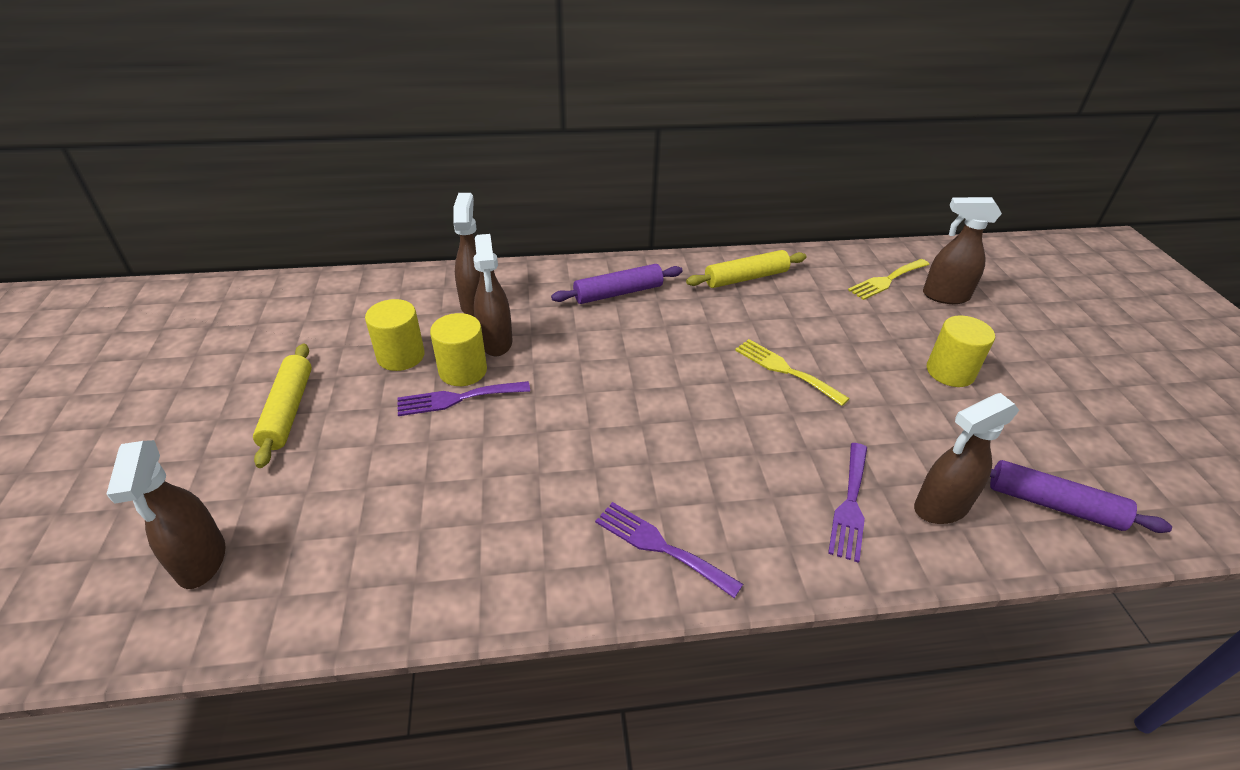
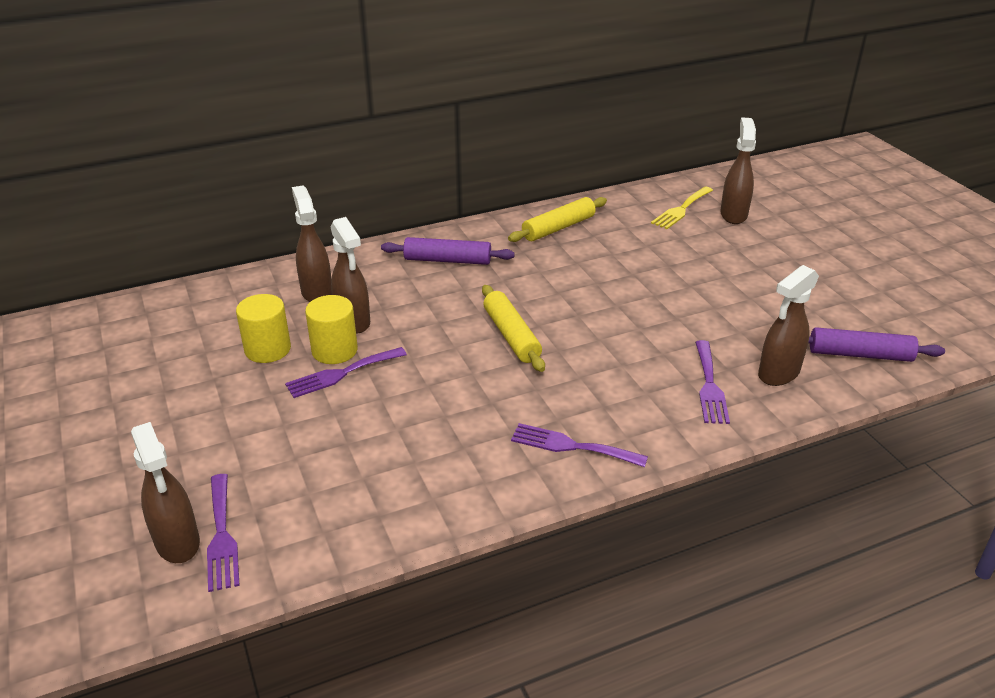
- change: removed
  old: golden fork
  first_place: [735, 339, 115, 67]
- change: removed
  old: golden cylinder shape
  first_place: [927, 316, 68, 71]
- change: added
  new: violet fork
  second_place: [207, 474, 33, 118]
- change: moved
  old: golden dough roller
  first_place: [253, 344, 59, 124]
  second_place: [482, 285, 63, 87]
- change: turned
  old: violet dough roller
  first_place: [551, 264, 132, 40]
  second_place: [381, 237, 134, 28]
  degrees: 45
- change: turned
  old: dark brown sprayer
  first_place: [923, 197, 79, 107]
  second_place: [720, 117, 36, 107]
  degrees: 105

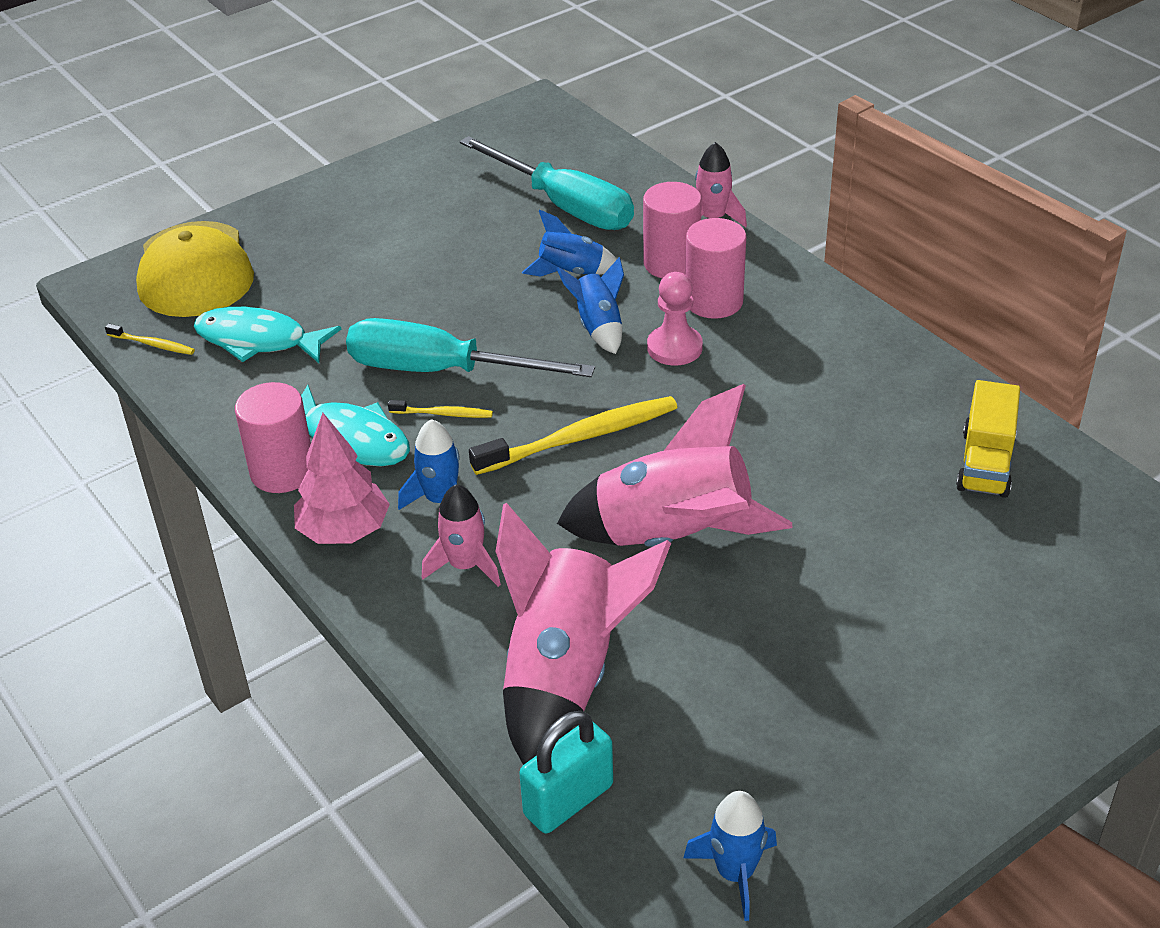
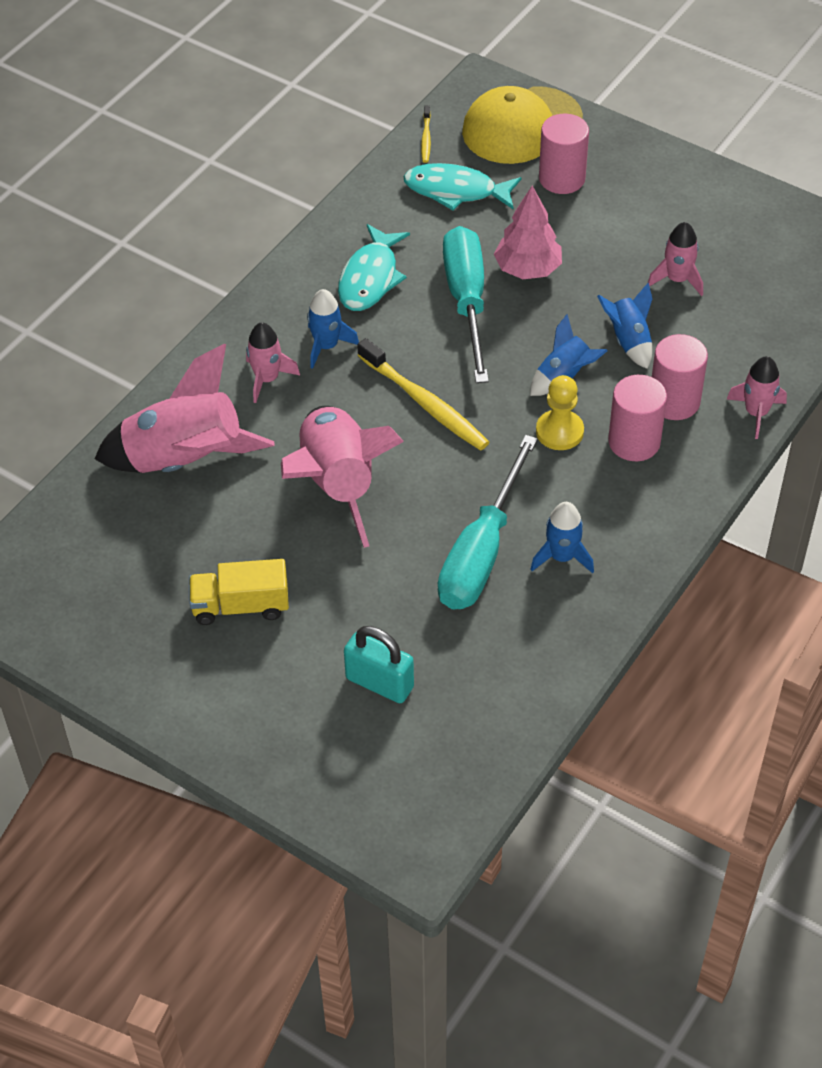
- change: removed
  old: golden tooth brush
  first_place: [388, 400, 105, 18]
- change: added
  new: rosy spaceship
  second_place: [648, 222, 55, 74]
- change: moved
  old: rosy cylinder shape
  first_place: [235, 382, 76, 111]
  second_place: [539, 114, 50, 80]
- change: moved
  old: rosy fir tree
  first_place: [294, 413, 96, 131]
  second_place: [494, 186, 68, 93]
- change: moved
  old: aqua flat screwdriver
  first_place: [460, 136, 174, 94]
  second_place: [438, 435, 100, 174]
- change: moved
  old: aqua padlock
  first_place: [519, 711, 94, 122]
  second_place: [344, 626, 70, 77]
- change: moved
  old: royal blue spaceship
  first_place: [683, 791, 94, 130]
  second_place: [530, 502, 64, 71]
- change: moved
  old: golden truck
  first_place: [956, 380, 64, 118]
  second_place: [189, 559, 100, 66]
- change: recoloured
  old: rosy chess pawn
  new: golden chess pawn
  first_place: [647, 272, 56, 93]
  second_place: [536, 375, 48, 75]
- change: turned
  old: aqua fish
  first_place: [194, 307, 147, 56]
  second_place: [404, 163, 117, 47]
  degrees: -75

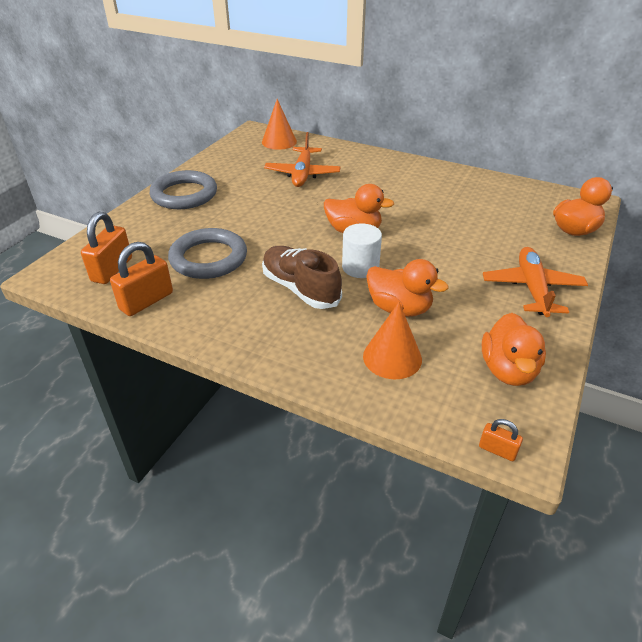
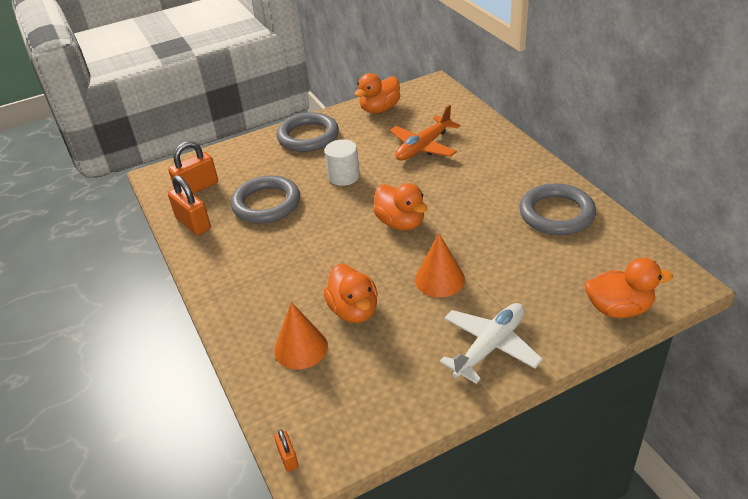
- change: removed
  old: dark brown sneaker
  first_place: [262, 246, 80, 63]
- change: added
  new: grey hoop
  second_place: [519, 183, 77, 52]
- change: moved
  old: bright orange cone
  first_place: [262, 99, 35, 51]
  second_place: [415, 233, 50, 65]
- change: moved
  old: snow-white cylinder shape
  first_place: [342, 223, 40, 55]
  second_place: [325, 139, 35, 47]
- change: moved
  old: bright orange duck
  first_place: [482, 313, 64, 73]
  second_place: [354, 73, 47, 40]
- change: recoloured
  old: bright orange plane
  new: snow-white plane
  first_place: [483, 247, 105, 70]
  second_place: [440, 303, 103, 81]
- change: turned
  old: bright orange padlock
  first_place: [110, 242, 63, 74]
  second_place: [168, 175, 43, 60]
  degrees: 60

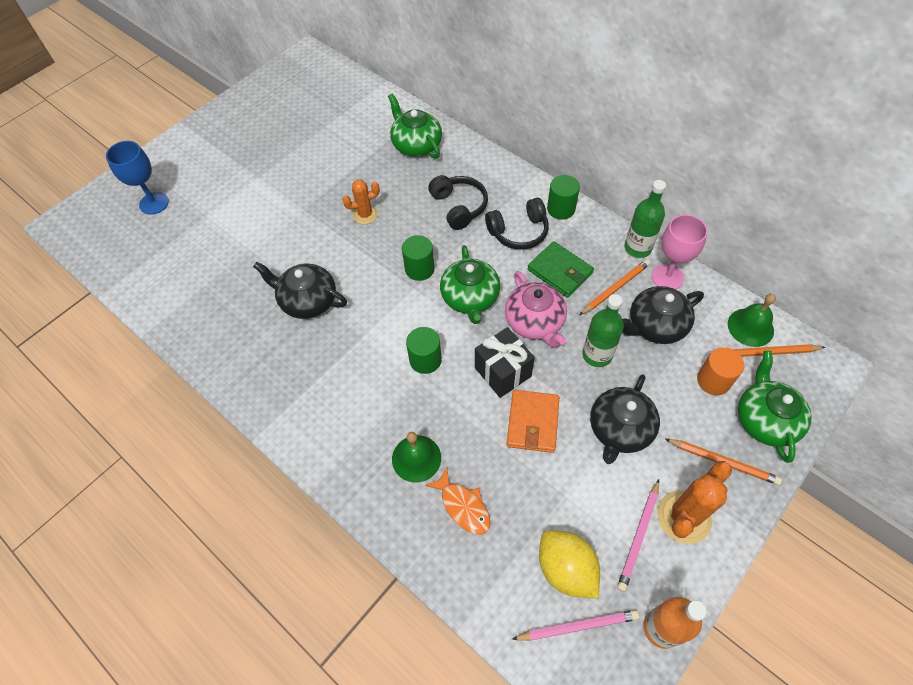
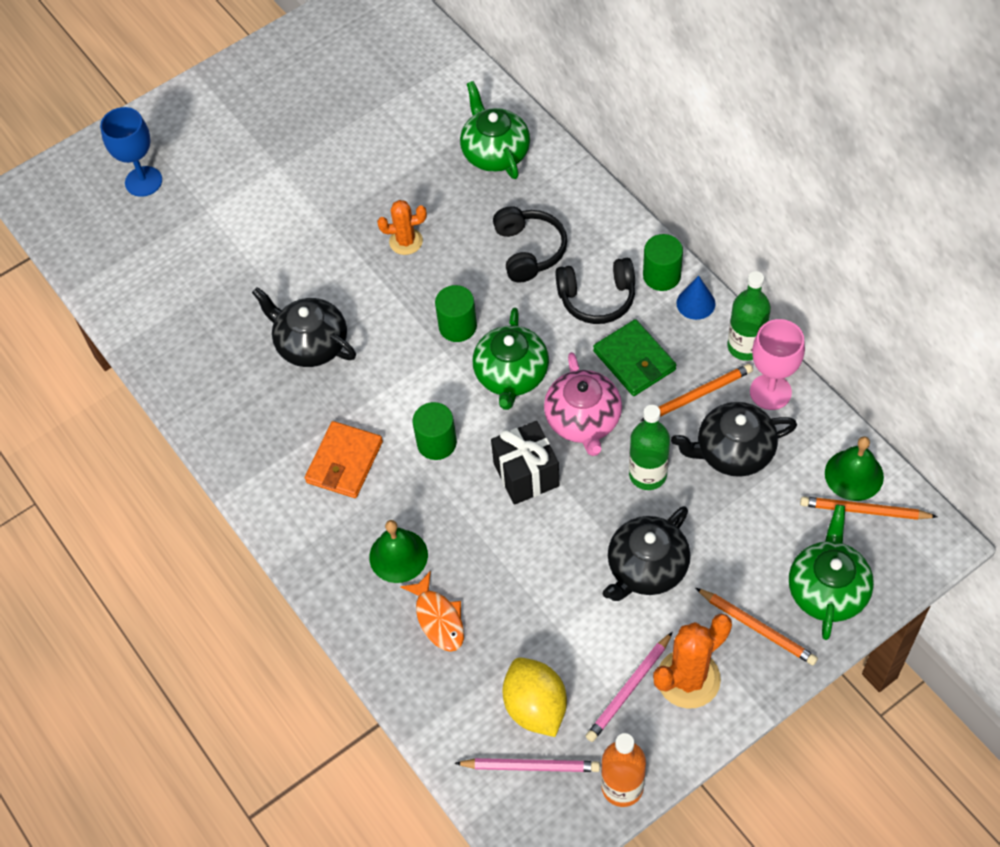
- change: removed
  old: bright orange cylinder shape
  first_place: [697, 347, 47, 48]
- change: added
  new: royal blue cone
  second_place: [676, 276, 40, 44]
- change: moved
  old: bright orange wallet
  first_place: [506, 390, 53, 63]
  second_place: [305, 421, 78, 77]

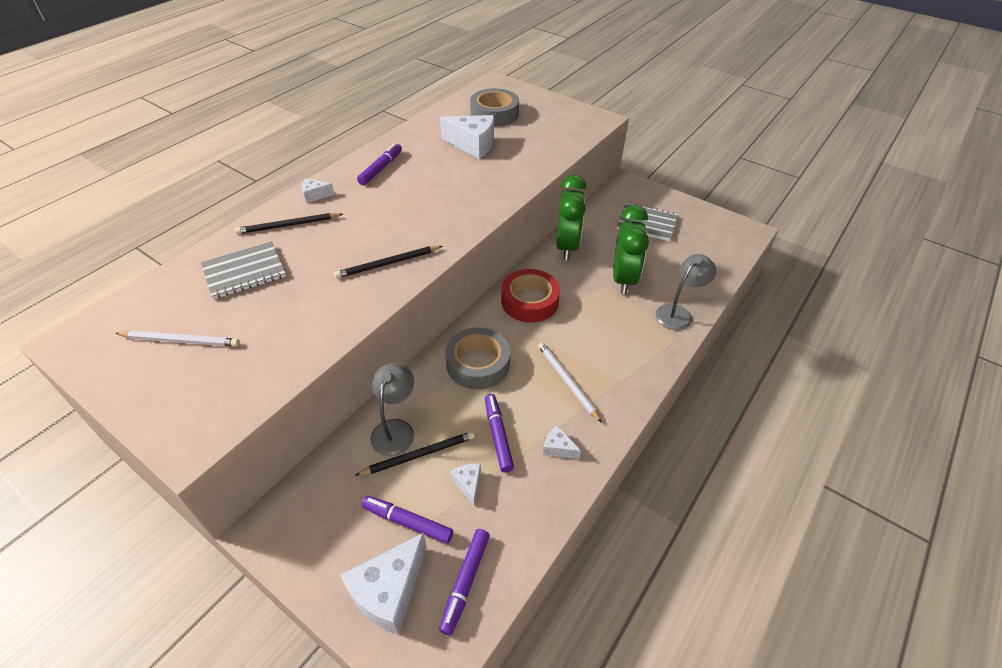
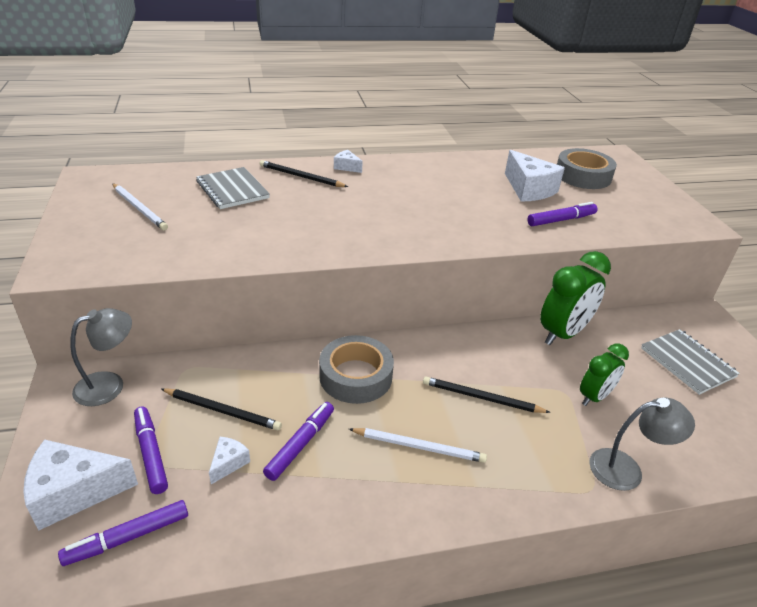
- change: removed
  old: red tape
  first_place: [501, 269, 59, 53]
- change: removed
  old: snow-white cheese
  first_place: [543, 425, 38, 34]
- change: moved
  old: jet-black pencil
  first_place: [334, 246, 108, 32]
  second_place: [423, 376, 128, 37]
- change: moved
  old: violet marker
  first_place: [357, 143, 45, 42]
  second_place: [527, 202, 71, 24]
- change: moved
  old: grey lamp
  first_place: [371, 363, 43, 93]
  second_place: [70, 308, 62, 98]
- change: turned
  old: grey notebook
  first_place: [201, 241, 85, 58]
  second_place: [196, 167, 74, 42]
  degrees: 45
- change: turned
  old: snow-white pencil
  first_place: [538, 342, 64, 81]
  second_place: [349, 428, 138, 35]
  degrees: 90
- change: resized
  old: emerald alarm clock
  first_place: [613, 205, 36, 89]
  second_place: [580, 344, 49, 62]
  factor: 0.62

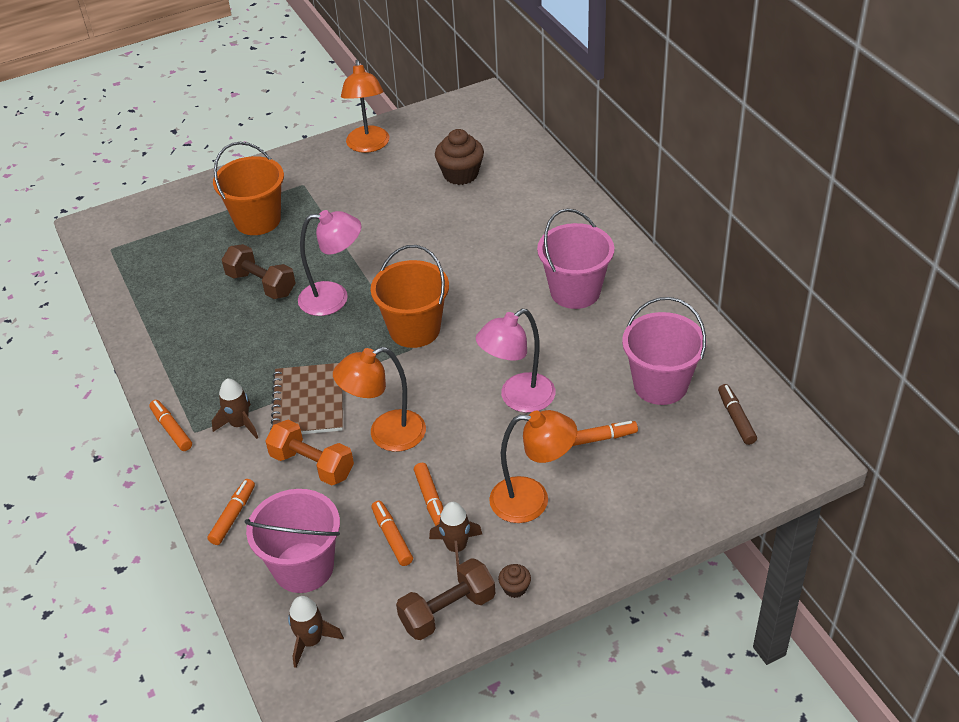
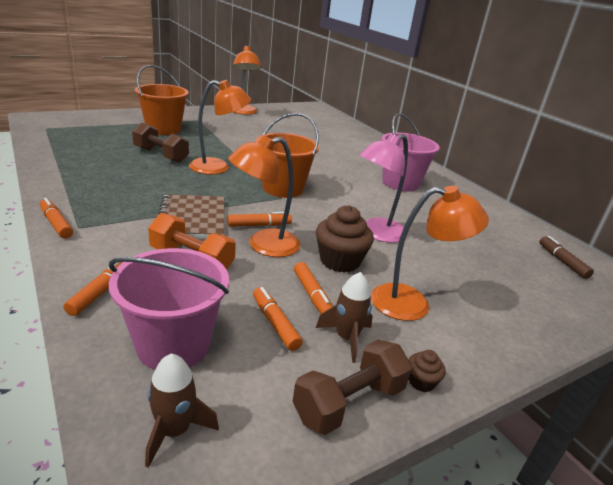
- change: removed
  old: dark brown spaceship
  first_place: [212, 379, 46, 60]
- change: removed
  old: rosy bucket
  first_place: [622, 297, 84, 108]
- change: moved
  old: dark brown fairy cake
  first_place: [435, 129, 49, 56]
  second_place: [316, 205, 58, 68]
- change: moved
  old: bright orange marker
  first_place: [573, 421, 65, 25]
  second_place: [227, 212, 65, 15]
- change: recoloured
  old: rosy lamp
  new: bright orange lamp
  first_place: [298, 210, 64, 106]
  second_place: [189, 80, 62, 95]

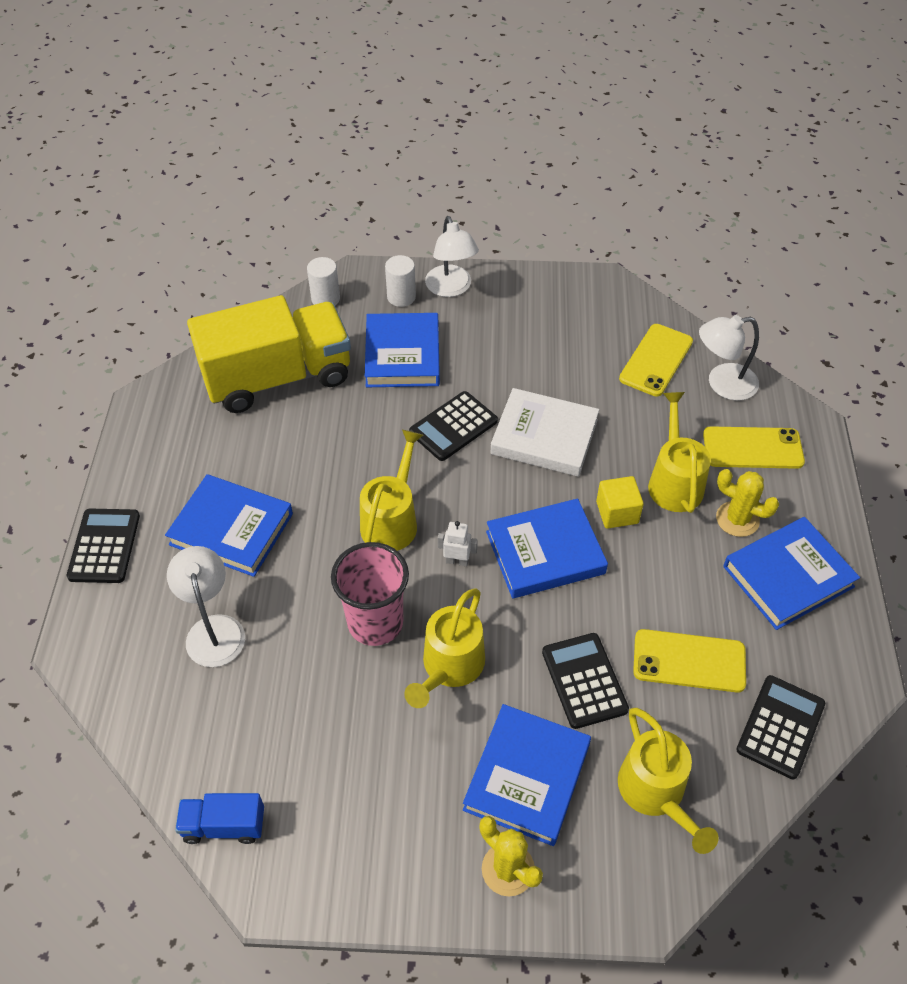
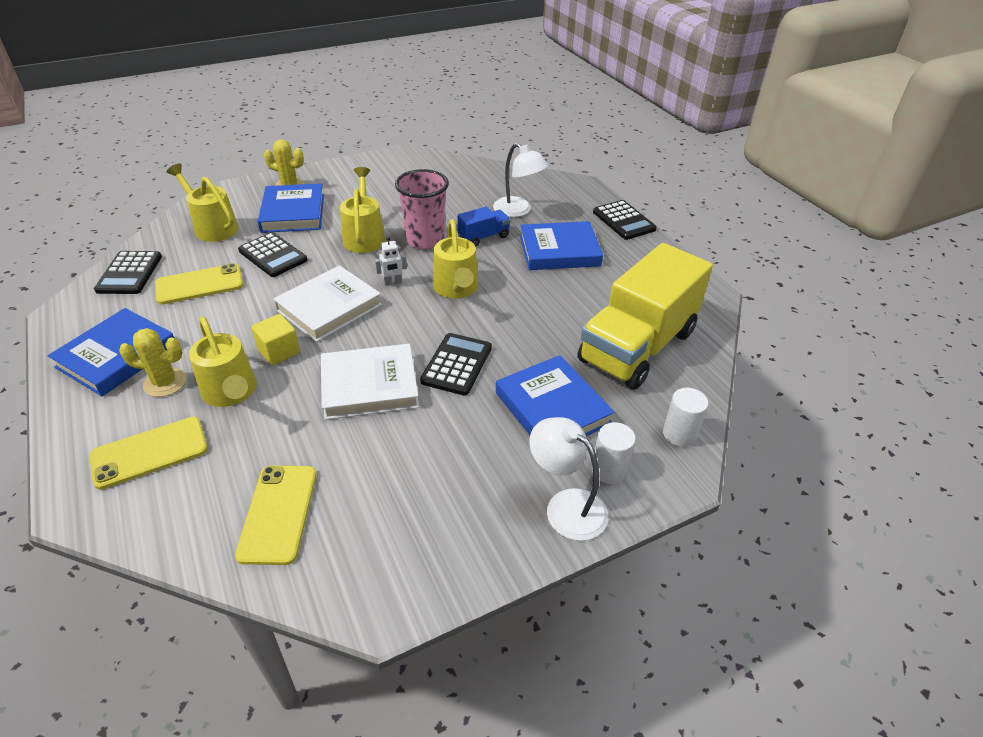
- change: removed
  old: snow-white lamp
  first_place: [699, 315, 60, 86]
- change: moved
  old: royal blue truck
  first_place: [175, 793, 89, 51]
  second_place: [457, 207, 53, 40]
- change: recoloured
  old: royal blue hardcover
  new: snow-white hardcover
  first_place: [486, 498, 122, 100]
  second_place: [273, 265, 109, 77]

